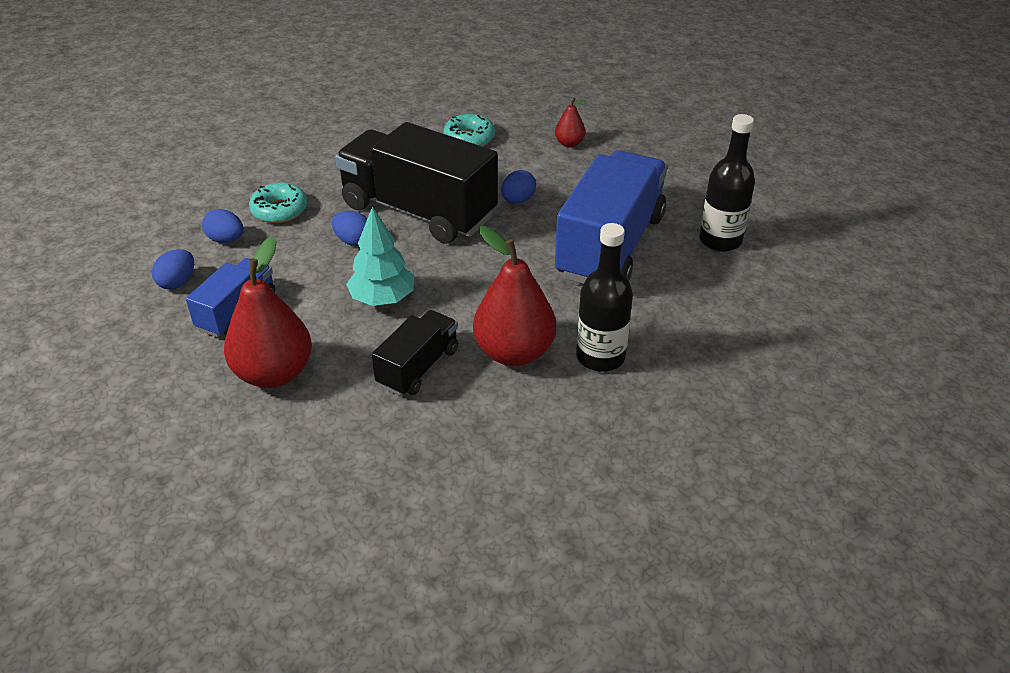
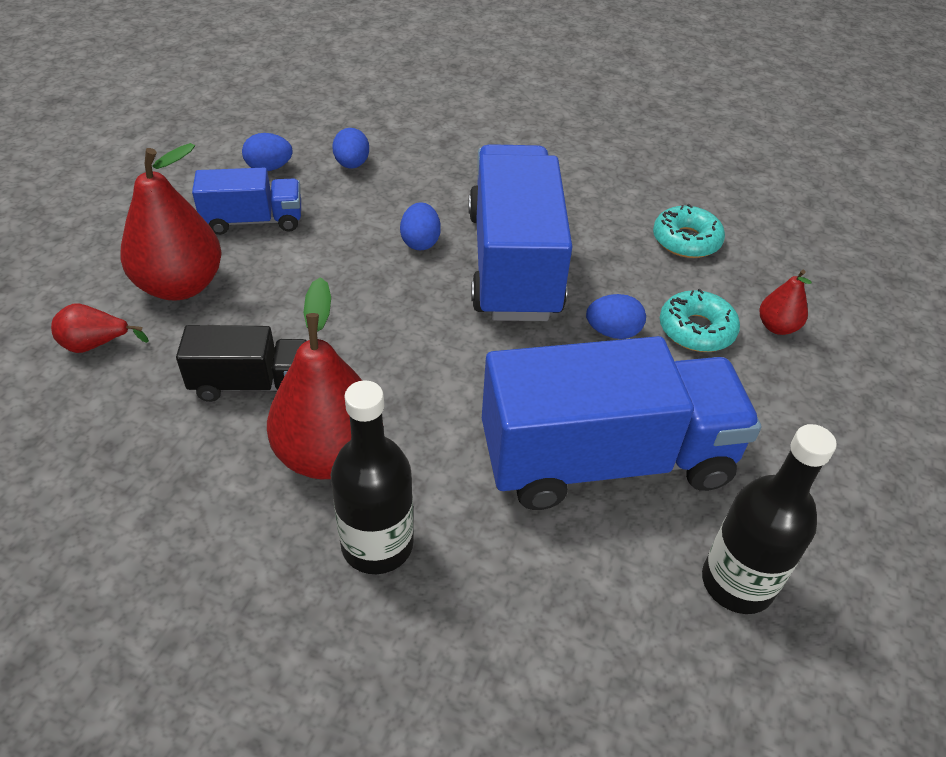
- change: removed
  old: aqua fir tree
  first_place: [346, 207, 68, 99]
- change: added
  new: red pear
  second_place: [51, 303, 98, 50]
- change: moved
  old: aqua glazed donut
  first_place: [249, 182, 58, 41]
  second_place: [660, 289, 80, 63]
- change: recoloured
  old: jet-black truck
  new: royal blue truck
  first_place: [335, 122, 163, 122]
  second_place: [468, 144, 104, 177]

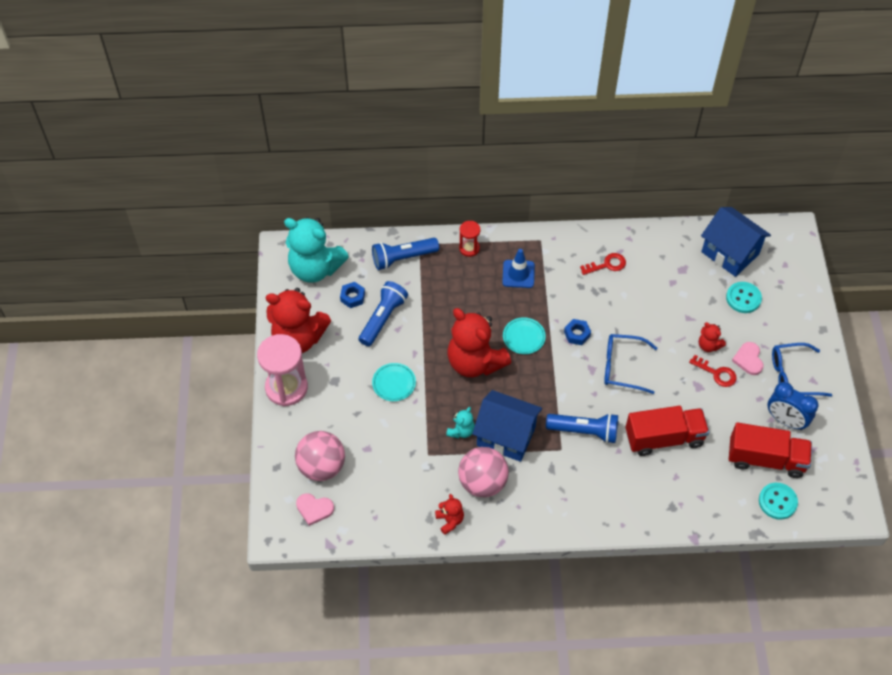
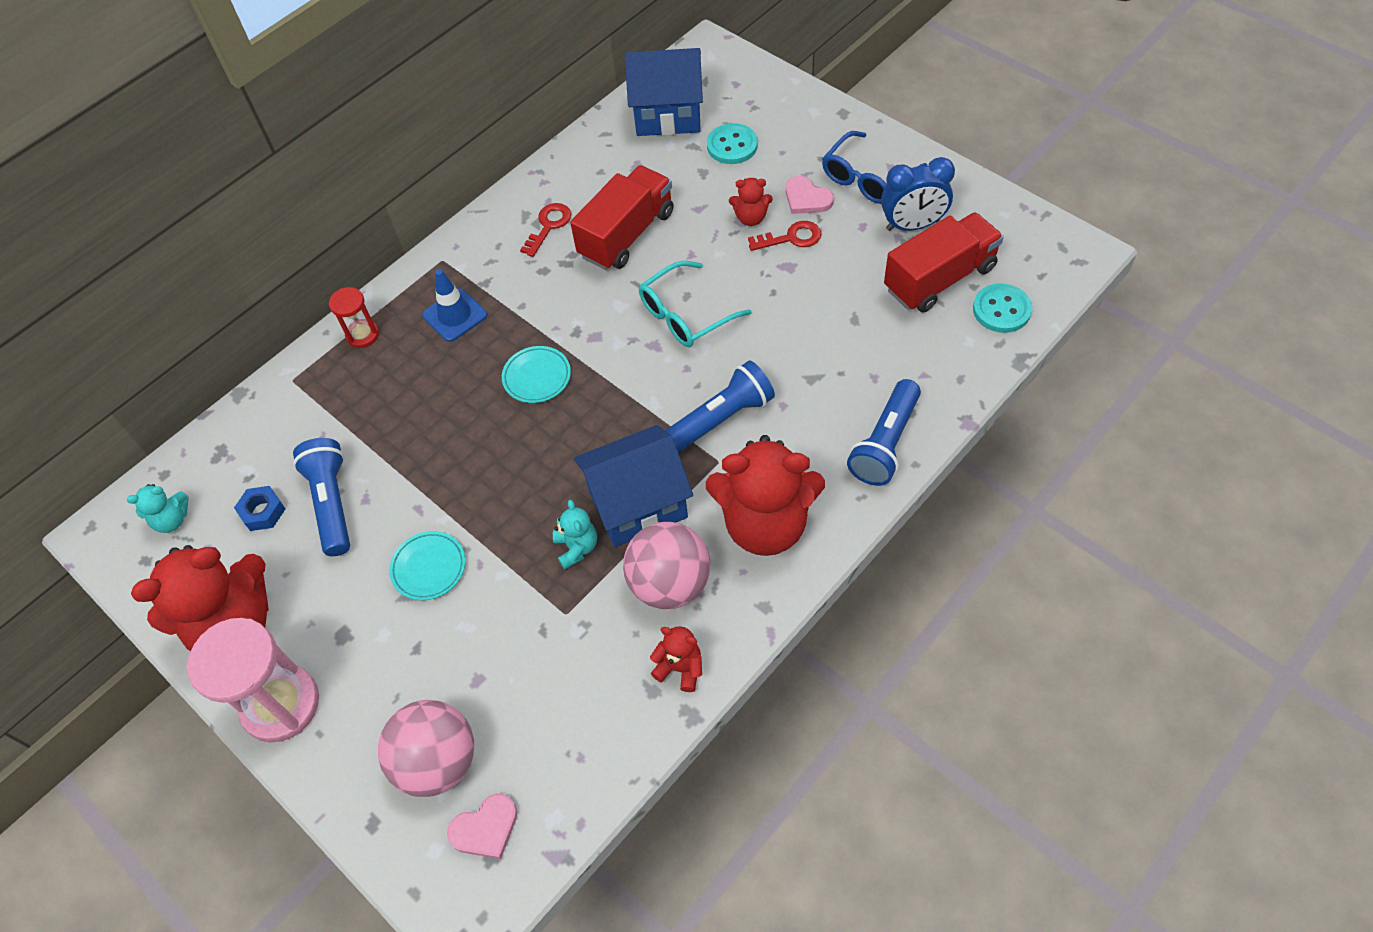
- change: removed
  old: royal blue hexagon nut
  first_place: [564, 319, 27, 26]
- change: moved
  old: royal blue flashlight
  first_place: [372, 238, 67, 32]
  second_place: [847, 379, 74, 107]
- change: moved
  old: red stuffed bear
  first_place: [448, 308, 63, 69]
  second_place: [706, 435, 119, 121]
- change: moved
  old: red truck
  first_place: [625, 406, 84, 50]
  second_place: [570, 165, 104, 105]
- change: recoloured
  old: royal blue eyeglasses
  new: aqua eyeglasses
  first_place: [604, 334, 54, 60]
  second_place: [639, 261, 112, 86]
- change: resized
  old: aqua stuffed bear
  first_place: [284, 217, 65, 66]
  second_place: [127, 484, 62, 49]
  factor: 0.45

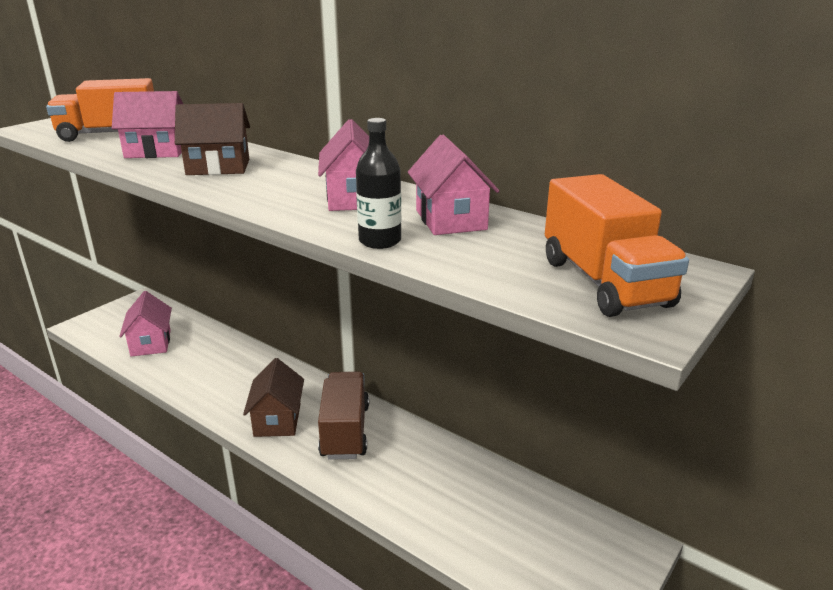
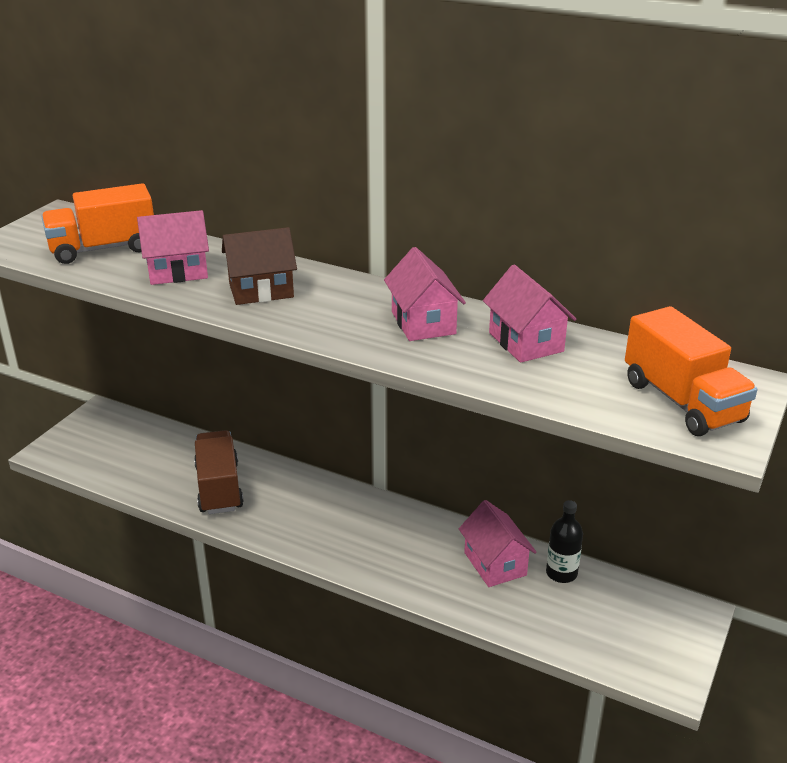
- change: removed
  old: dark brown house
  first_place: [243, 358, 61, 79]
- change: moved
  old: rosy house
  first_place: [119, 291, 53, 66]
  second_place: [459, 500, 78, 87]
- change: moved
  old: dark brown truck
  first_place: [318, 372, 51, 88]
  second_place: [194, 430, 50, 84]
- change: moved
  old: jet-black flask
  first_place: [356, 118, 45, 131]
  second_place: [546, 500, 37, 83]

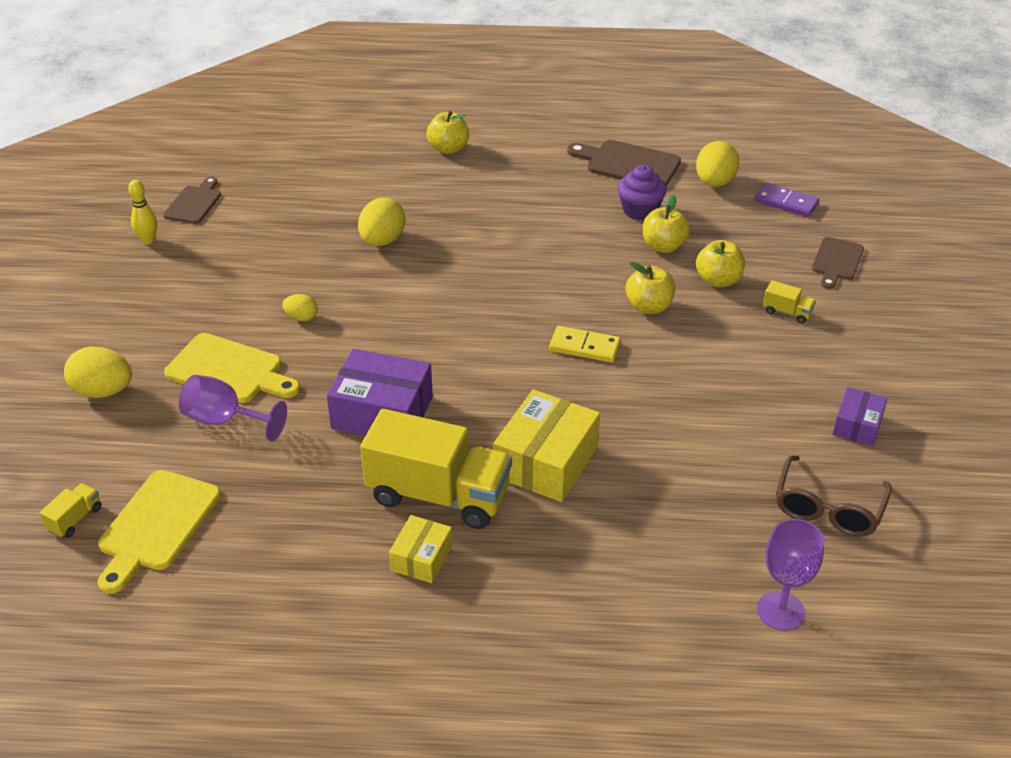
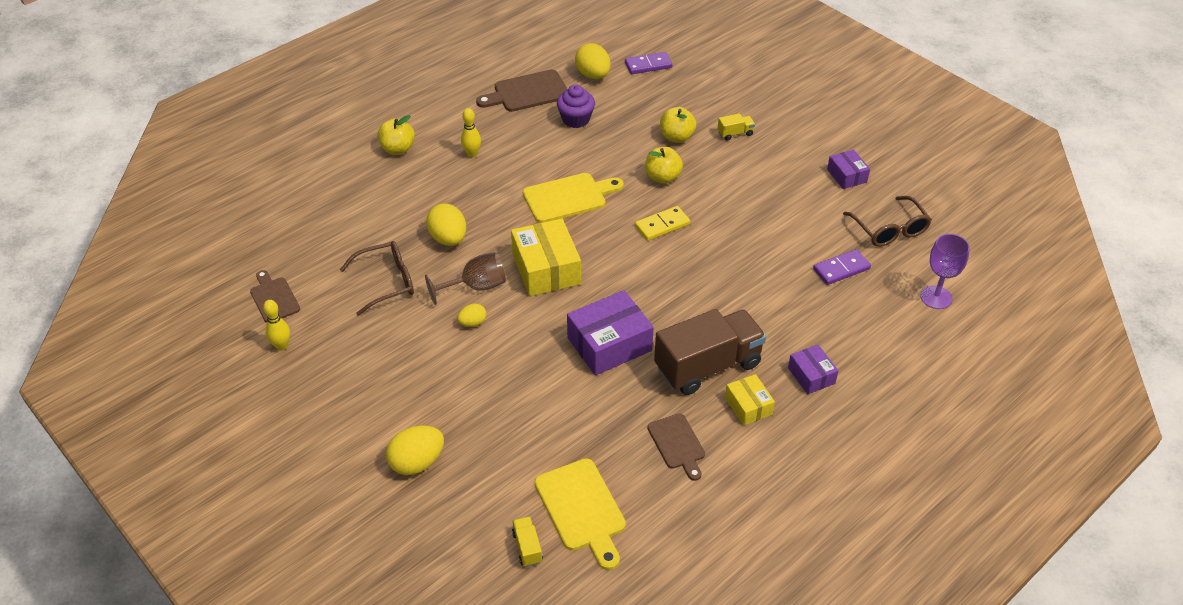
- change: removed
  old: violet chalice
  first_place: [179, 375, 108, 67]
- change: removed
  old: golden apple
  first_place: [643, 195, 47, 58]
- change: added
  new: dark brown eyeglasses
  second_place: [340, 241, 74, 75]
- change: added
  new: dark brown chalice
  second_place: [425, 252, 81, 53]
- change: added
  new: golden tenpin
  second_place: [461, 108, 20, 49]
- change: added
  new: violet package
  second_place: [788, 345, 51, 49]
- change: added
  new: violet domino tile
  second_place: [813, 249, 58, 36]
- change: moved
  old: golden bread board
  first_place: [164, 333, 136, 70]
  second_place: [523, 173, 101, 50]
- change: moved
  old: golden package
  first_place: [494, 389, 106, 113]
  second_place: [511, 219, 70, 77]
- change: moved
  old: dark brown bread board
  first_place: [812, 237, 52, 52]
  second_place: [648, 414, 57, 67]
- change: recoloured
  old: golden truck
  new: dark brown truck
  first_place: [360, 409, 152, 120]
  second_place: [654, 309, 112, 86]

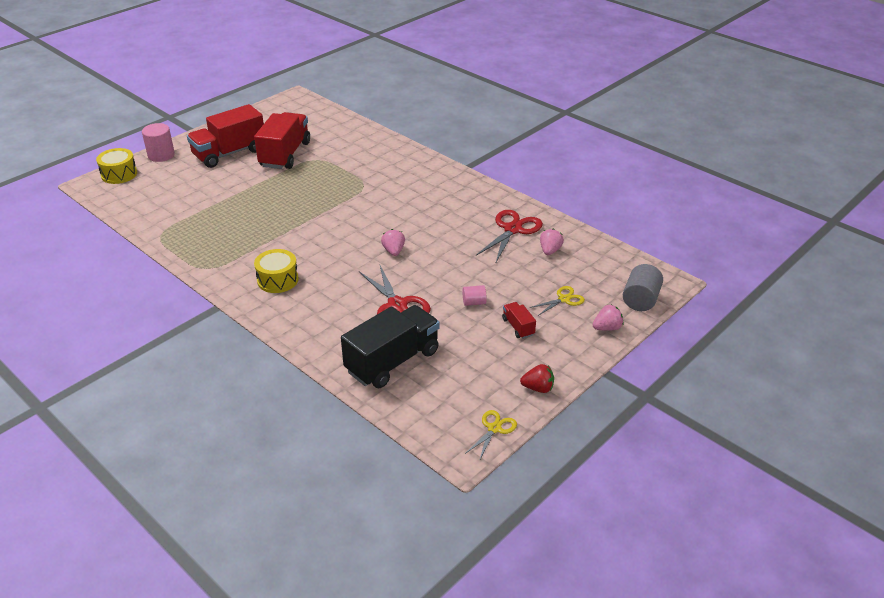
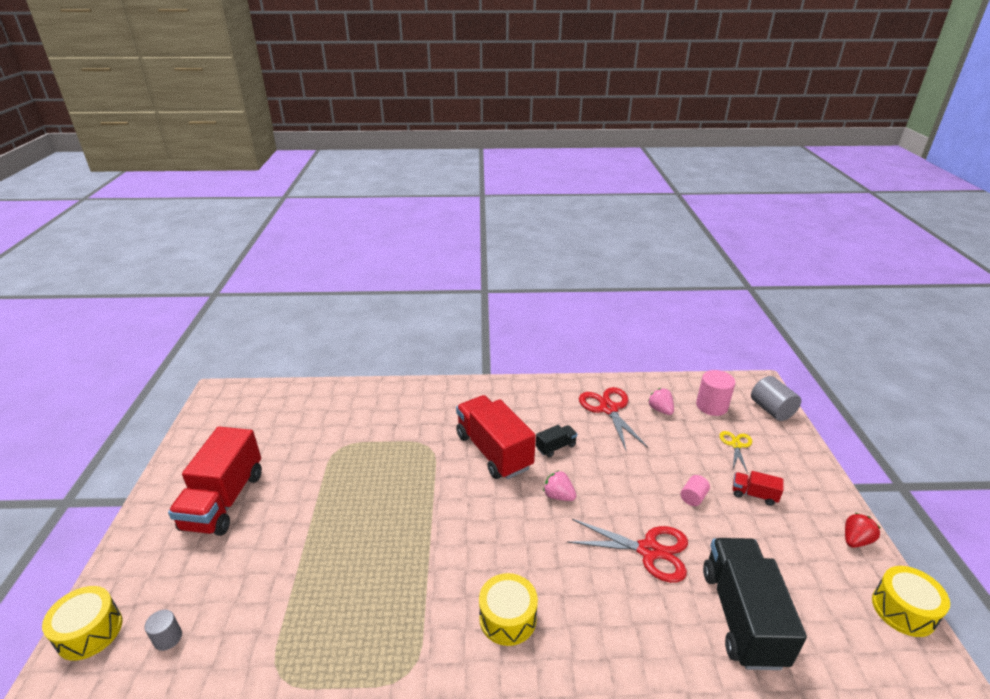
- change: removed
  old: rosy toy strawberry
  first_place: [592, 305, 32, 26]
- change: added
  new: grey cylinder shape
  second_place: [144, 610, 38, 41]
- change: added
  new: jet-black truck
  second_place: [536, 425, 41, 32]
- change: moved
  old: rosy cylinder shape
  first_place: [142, 123, 33, 39]
  second_place: [696, 370, 39, 46]
- change: moved
  old: red truck
  first_place: [254, 112, 56, 57]
  second_place: [456, 395, 80, 84]
- change: replaced
  old: golden shears
  new: golden snare drum
  first_place: [465, 410, 52, 51]
  second_place: [872, 566, 78, 71]

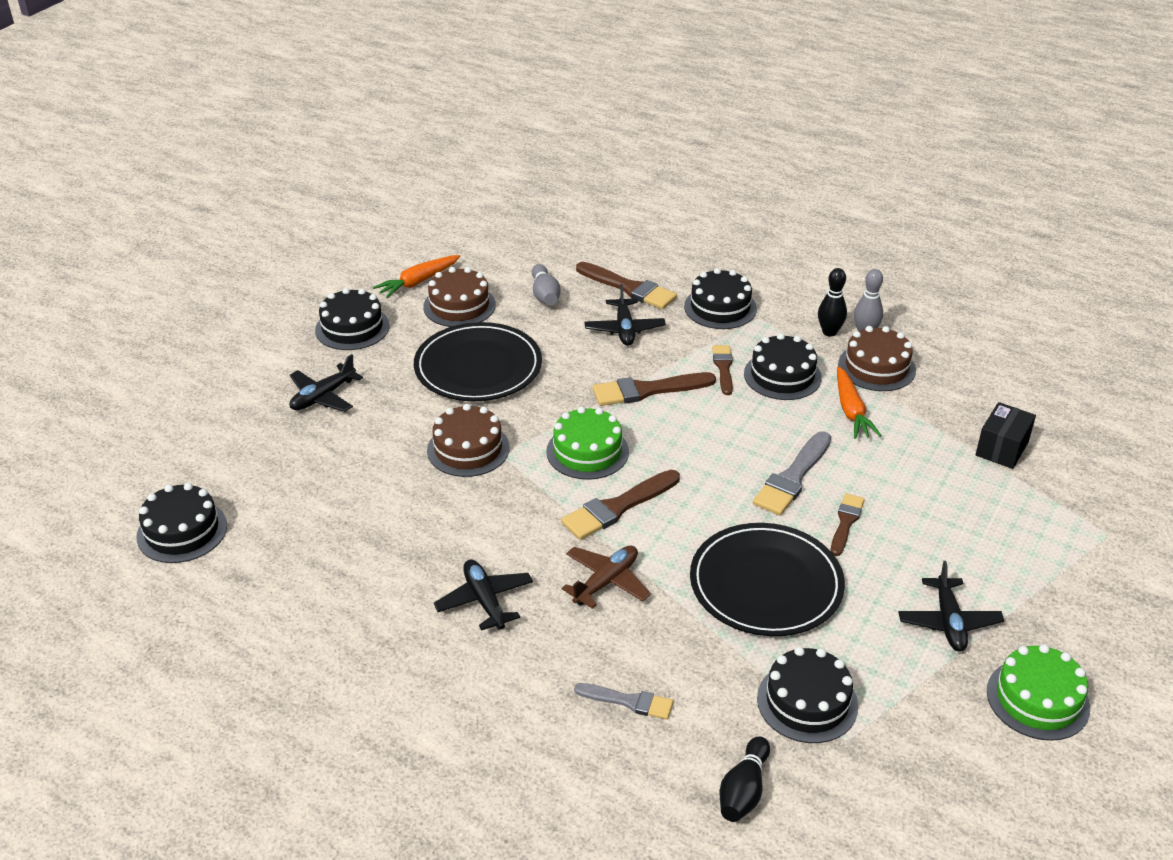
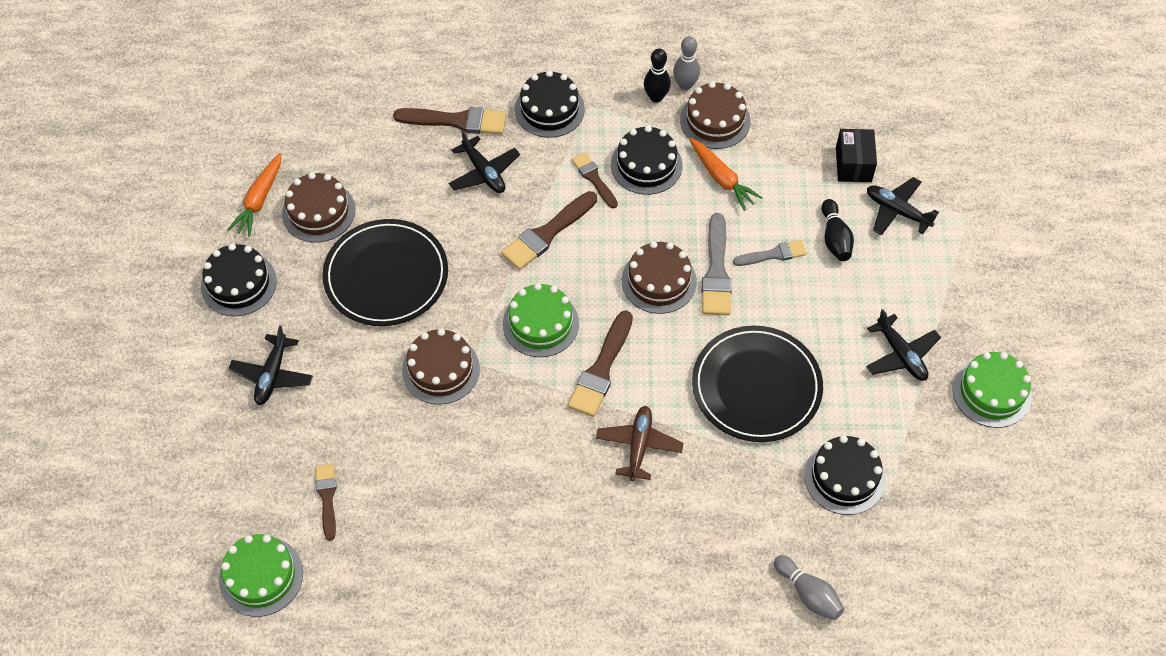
- change: added
  new: dark brown cake
  second_place: [622, 241, 75, 73]
- change: moved
  old: jet-black plane
  first_place: [434, 559, 99, 72]
  second_place: [867, 177, 72, 59]
- change: moved
  old: grey tenpin
  first_place: [532, 264, 29, 41]
  second_place: [774, 555, 70, 65]
- change: moved
  old: grey paint brush
  first_place: [574, 683, 99, 37]
  second_place: [733, 240, 74, 26]
- change: moved
  old: jet-black tenpin
  first_place: [720, 736, 50, 86]
  second_place: [821, 199, 33, 62]
- change: moved
  old: dark brown paint brush
  first_place: [830, 493, 35, 63]
  second_place: [315, 464, 22, 77]
- change: recoloured
  old: jet-black cake
  new: emerald cake
  first_place: [137, 483, 90, 80]
  second_place: [219, 534, 84, 83]

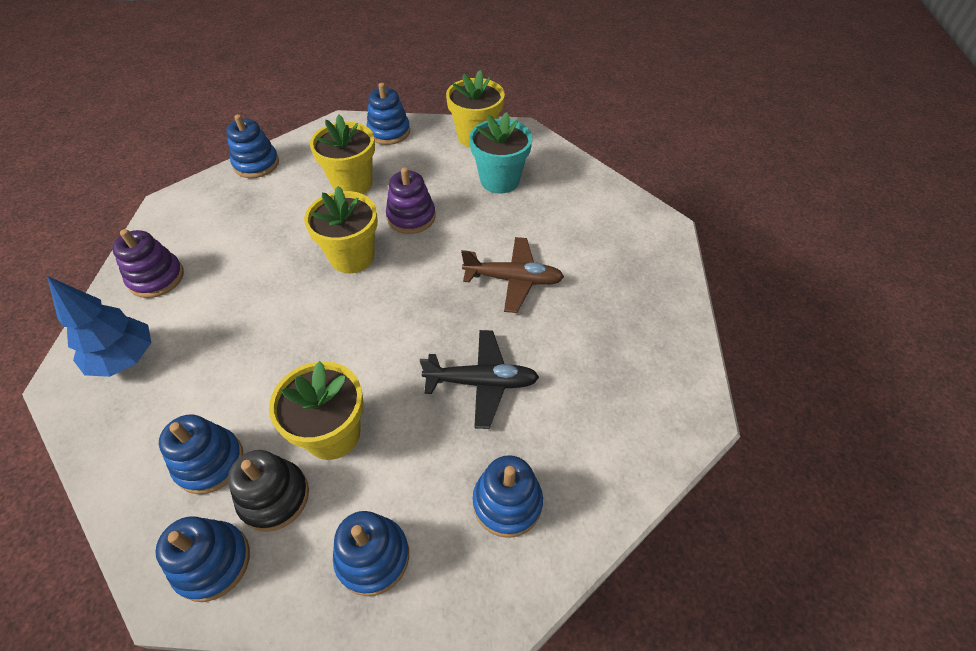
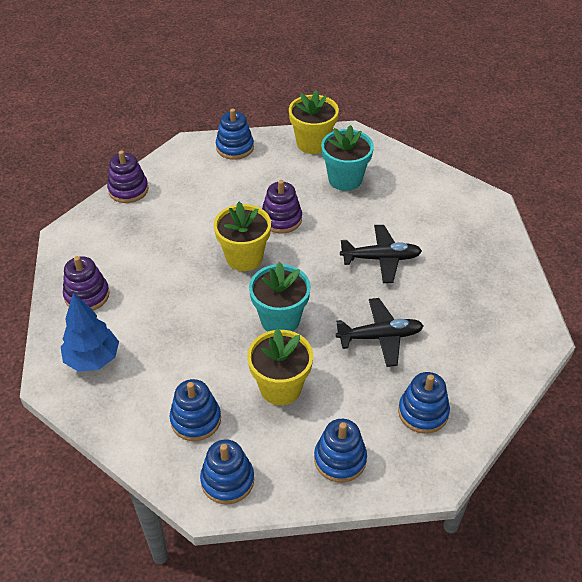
- change: removed
  old: jet-black stacking toy
  first_place: [228, 450, 81, 82]
- change: removed
  old: golden potted plant
  first_place: [310, 115, 65, 79]
- change: added
  new: aqua potted plant
  second_place: [249, 262, 62, 70]
- change: recoloured
  old: royal blue stacking toy
  new: violet stacking toy
  first_place: [226, 114, 53, 64]
  second_place: [107, 151, 42, 52]
- change: recoloured
  old: dark brown plane
  new: jet-black plane
  first_place: [461, 237, 103, 76]
  second_place: [340, 225, 82, 58]

